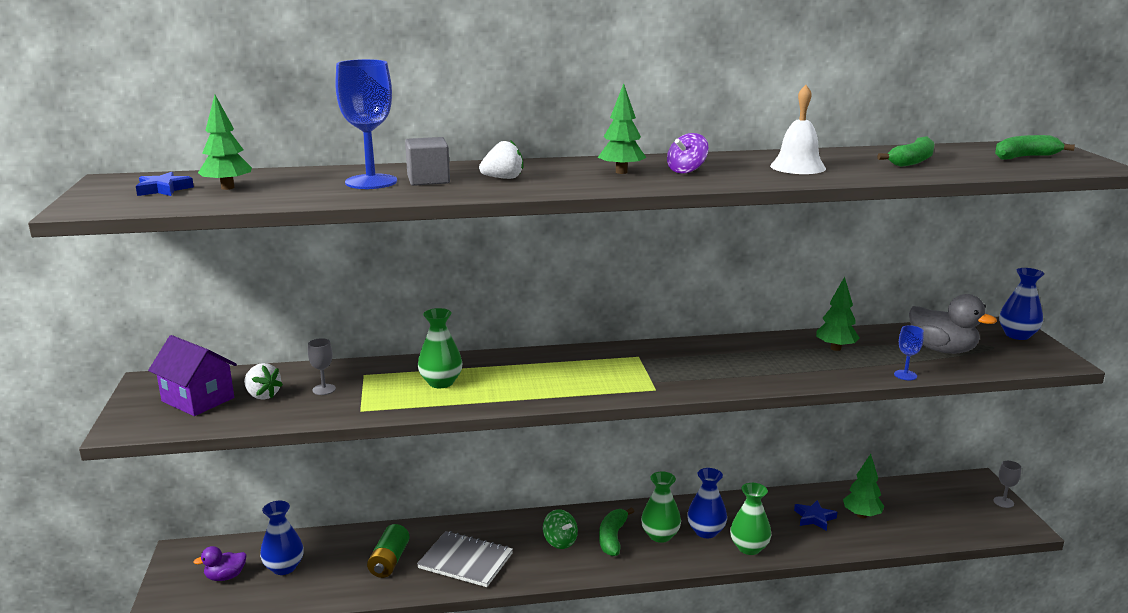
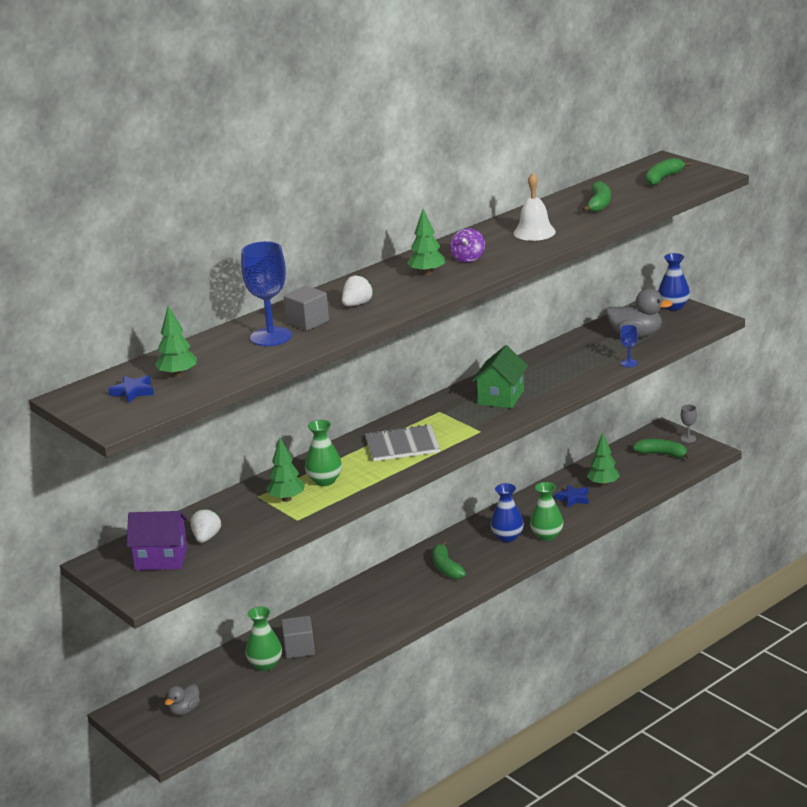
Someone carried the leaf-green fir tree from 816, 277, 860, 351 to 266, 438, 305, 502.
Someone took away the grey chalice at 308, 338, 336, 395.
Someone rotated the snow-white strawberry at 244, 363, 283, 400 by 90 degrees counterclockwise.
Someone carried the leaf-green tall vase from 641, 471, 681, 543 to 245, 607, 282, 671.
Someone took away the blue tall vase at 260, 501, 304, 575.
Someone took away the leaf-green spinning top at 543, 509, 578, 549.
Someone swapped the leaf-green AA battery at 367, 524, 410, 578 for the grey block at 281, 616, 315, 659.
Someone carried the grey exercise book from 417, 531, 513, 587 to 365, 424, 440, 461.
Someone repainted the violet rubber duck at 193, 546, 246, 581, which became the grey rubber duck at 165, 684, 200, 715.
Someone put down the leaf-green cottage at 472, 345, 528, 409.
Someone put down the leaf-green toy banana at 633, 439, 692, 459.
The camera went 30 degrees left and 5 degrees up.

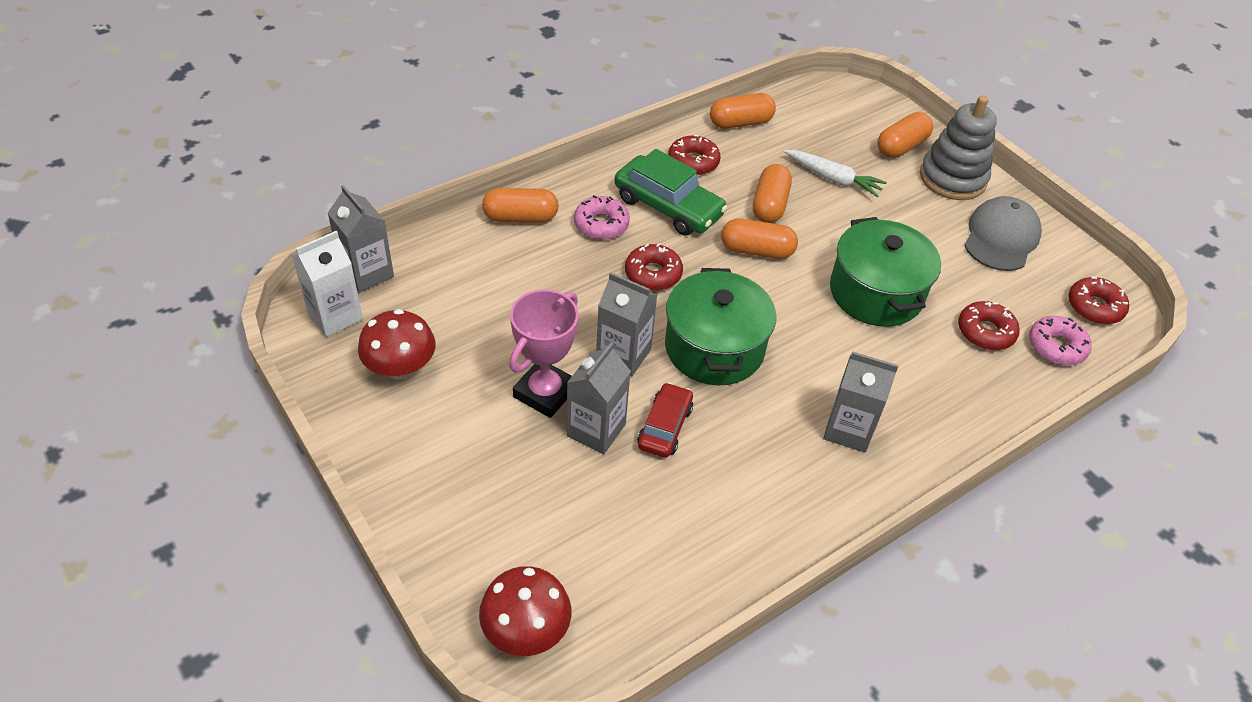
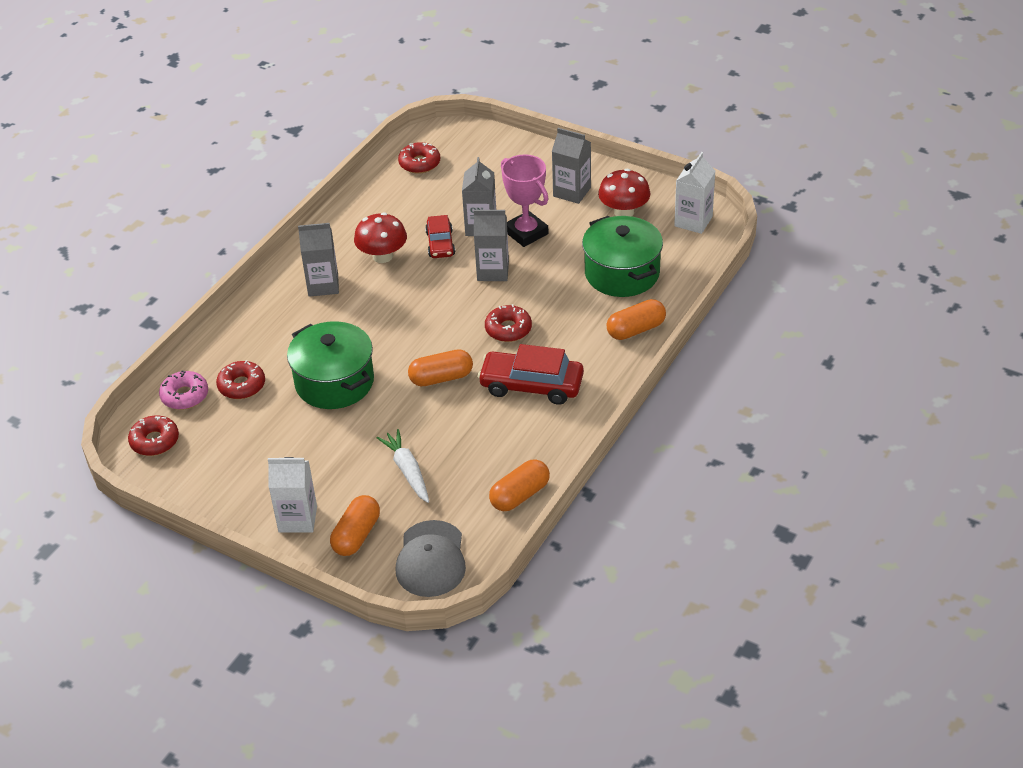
Someone swapped the grey stacking toy at 920, 95, 997, 200 for the snow-white milk carton at 268, 457, 317, 533.
Someone carried the crimson glazed donut from 668, 135, 721, 175 to 398, 142, 440, 174.
Someone repainted the leaf-green car at 614, 149, 728, 236, which became the crimson car at 478, 344, 584, 405.
Someone rotated the snow-white root vegetable at 784, 150, 887, 197 by 60 degrees clockwise.
Someone took away the bright orange pill at 753, 164, 792, 223.
Someone carried the grey milk carton from 328, 185, 394, 293 to 552, 128, 591, 204.
Someone took away the rose-pink glazed donut at 574, 195, 630, 240.
Someone carried the grey cap from 964, 196, 1042, 271 to 396, 520, 466, 597.
Someone carried the leaf-green cooking pot from 665, 268, 776, 385 to 582, 216, 663, 297.
Someone rotated the rose-pink prize cup at 509, 289, 578, 418 by 45 degrees counterclockwise.
Someone carried the crimson fungus from 479, 566, 571, 656 to 354, 212, 407, 263.
The camera went 160 degrees right and 5 degrees down.

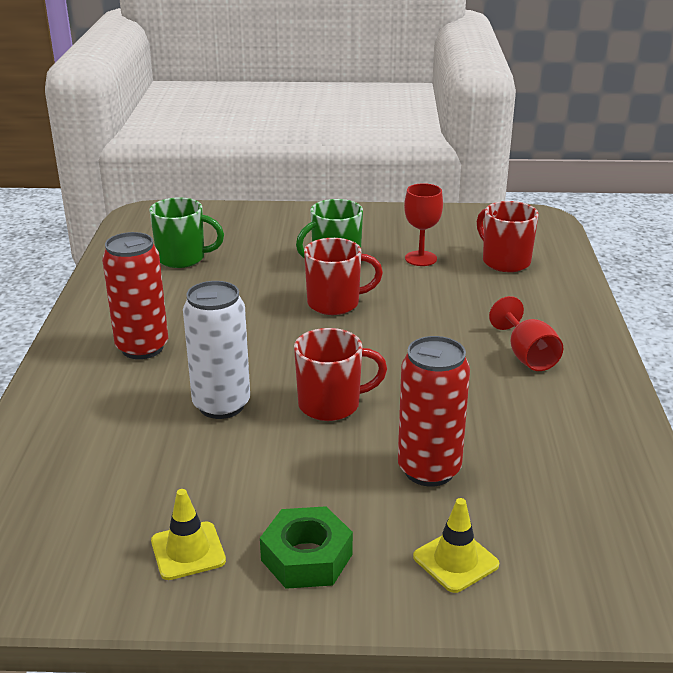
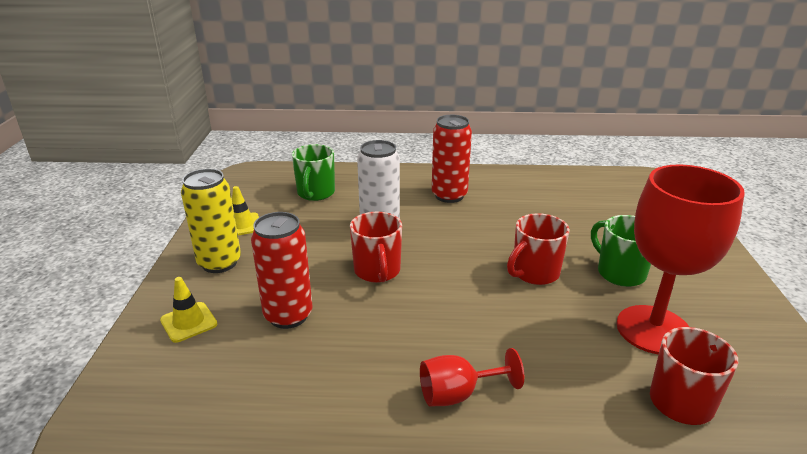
Someone scaled the crimson chalice at 404, 183, 443, 266 by 1.99.
Someone carried the leaf-green mug from 149, 197, 224, 268 to 292, 144, 335, 201.
Someone rotated the crimson mug at 304, 238, 383, 315 by 60 degrees clockwise.
Someone swapped the leaf-green hex nut at 260, 506, 353, 589 for the yellow soda can at 181, 169, 241, 273.
The camera went 90 degrees right and 0 degrees up.

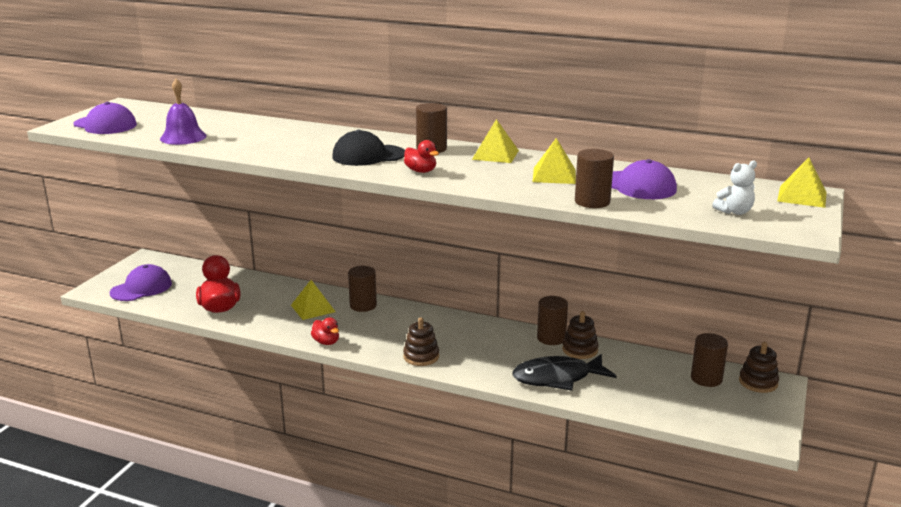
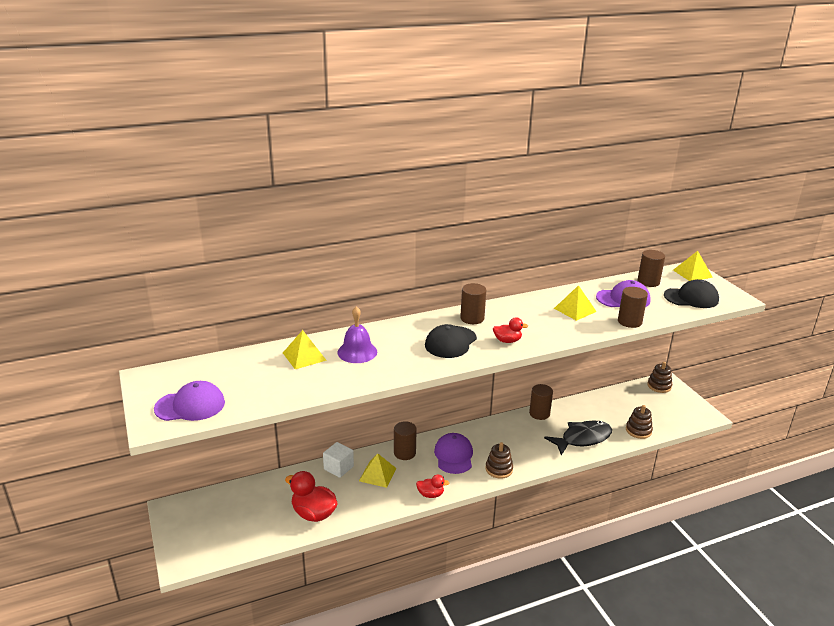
Someone carried the violet school bell from 160, 79, 207, 145 to 337, 306, 377, 363.
Someone carried the yellow pyramid from 472, 119, 519, 163 to 283, 330, 327, 369.
Someone swapped the snow-white teddy at 712, 160, 757, 215 for the black cap at 664, 279, 719, 308.
Someone carried the violet cap from 110, 264, 172, 301 to 434, 433, 473, 474.
Someone carried the russet stacking toy from 562, 311, 598, 359 to 626, 405, 653, 439.
Someone carried the russet cylinder shape from 691, 333, 728, 387 to 638, 250, 665, 287.
Someone rotated the black fish figure at 512, 354, 617, 391 by 150 degrees counterclockwise.
Someone put down the snow-white block at 323, 442, 354, 478.
The camera went 45 degrees left and 5 degrees up.

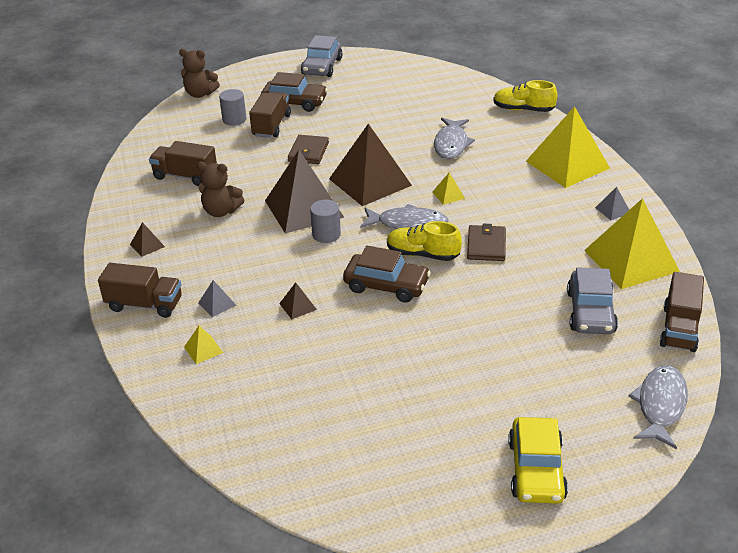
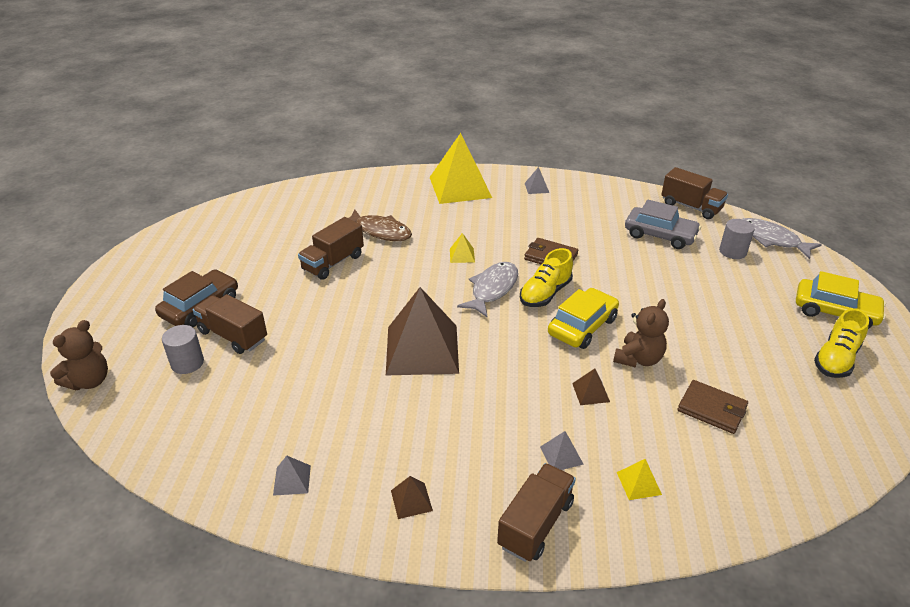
Someone took away the grey car at 301, 35, 342, 77.
Someone carried the yellow shoe from 493, 80, 557, 112 to 814, 308, 869, 378.
Someone repainted the grey fish figure at 434, 118, 475, 159, which became the russet fish figure at 349, 210, 412, 241.
Someone took away the russet pyramid at 329, 124, 412, 206.
Someone carried the russet wallet from 288, 135, 329, 164 to 678, 380, 748, 434.
Someone carried the russet toy truck from 149, 141, 217, 186 to 298, 217, 364, 280.
Someone carried the russet teddy from 197, 162, 244, 217 to 613, 299, 669, 368.
Someone took away the yellow pyramid at 584, 198, 680, 289.
Someone carried the grey cylinder shape from 310, 200, 341, 243 to 719, 219, 755, 259.
Someone repainted the russet car at 343, 246, 431, 303, which became the yellow car at 548, 288, 619, 349.
Someone put down the grey pyramid at 273, 456, 311, 496.
The camera went 70 degrees left and 0 degrees up.

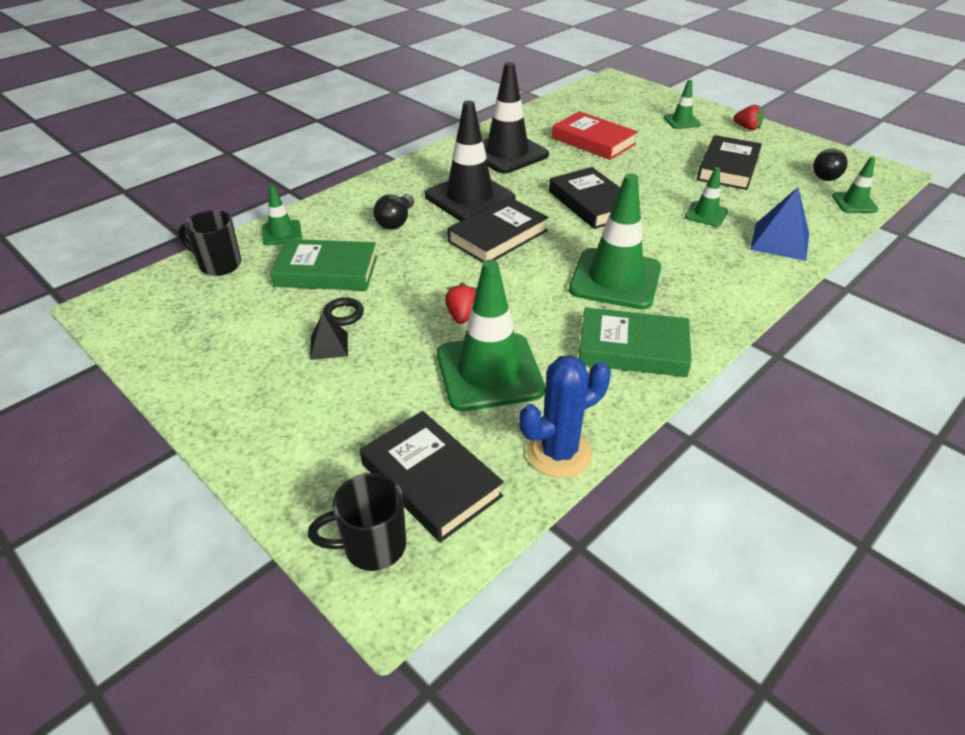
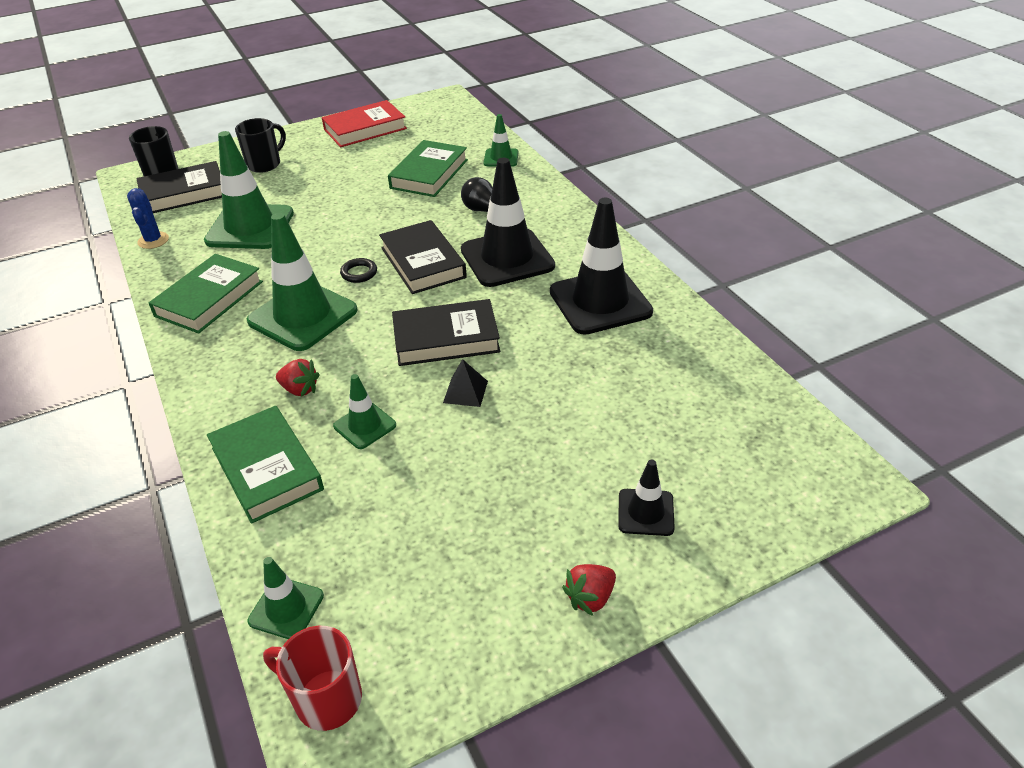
Someone repainted the leaf-green traffic cone at 663, 80, 701, 129, which became the black traffic cone at 618, 460, 675, 536.
Someone carried the crimson hardback from 552, 111, 638, 160 to 322, 100, 407, 147.
Someone took away the black hardback at 697, 135, 762, 190.
Someone took away the black light bulb at 813, 148, 848, 181.
Someone swapped the blue pyramid at 750, 187, 809, 261 for the leaf-green hardback at 207, 406, 324, 524.
Someone carried the black mug from 178, 210, 241, 276 to 235, 118, 286, 173.
Someone carried the crimson strawberry from 445, 283, 477, 324 to 276, 359, 320, 397.
Someone carried the black torus from 323, 297, 364, 326 to 340, 258, 377, 283.
Someone carried the black pyramid from 310, 313, 348, 360 to 443, 359, 488, 407.
Someone scaled the blue prickly plant at 519, 355, 611, 478 by 0.66.
Someone put down the crimson mug at 263, 626, 362, 731.
The camera went 110 degrees right and 0 degrees up.

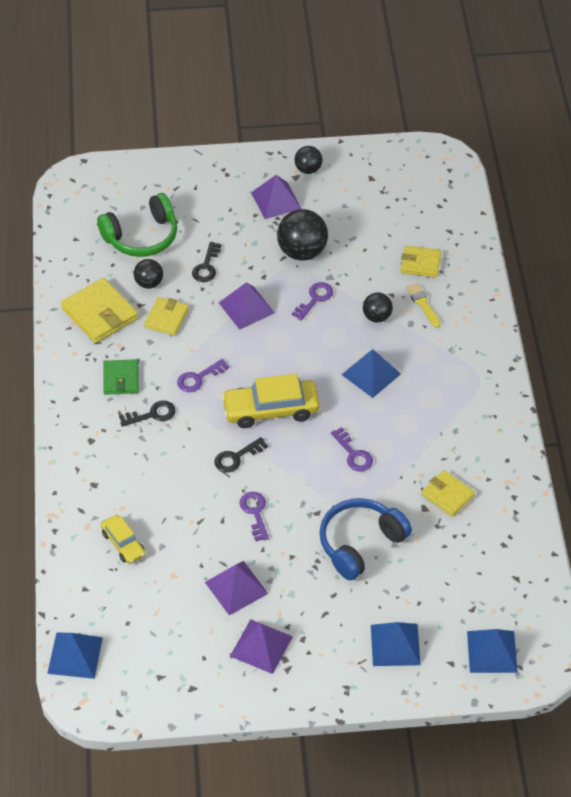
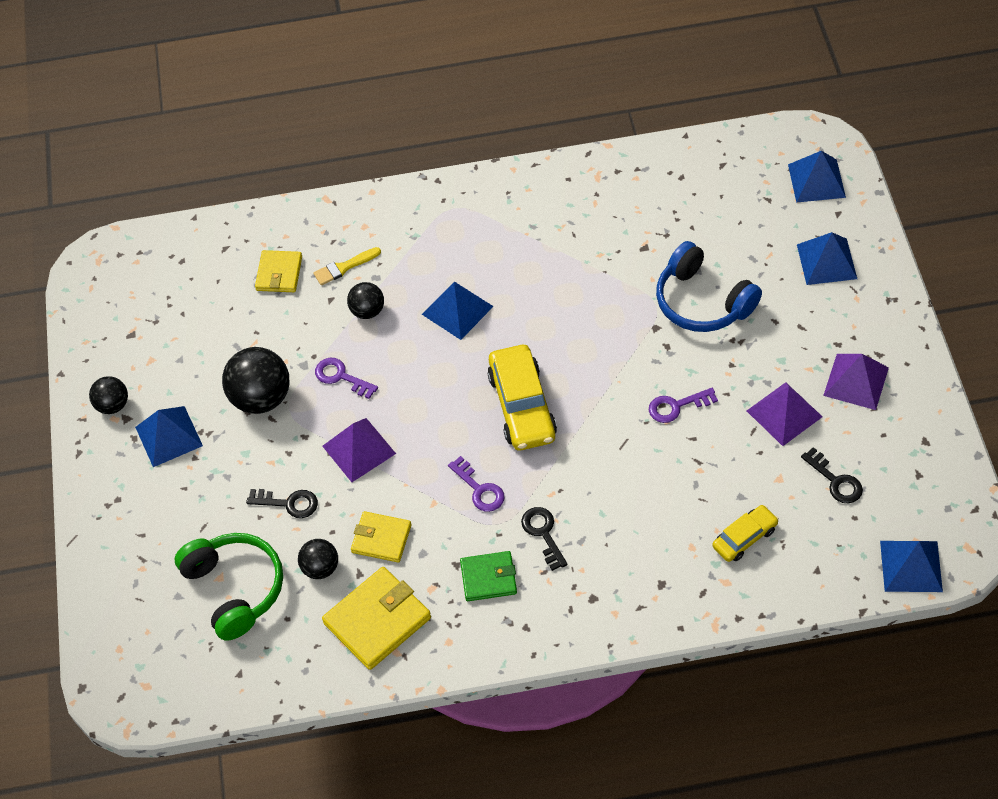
Someone repainted the violet pyramid at 251, 175, 302, 219, which became the blue pyramid at 135, 406, 203, 467.
Someone took away the violet door key at 331, 427, 373, 472.
Someone carried the black door key from 214, 437, 268, 473 to 801, 447, 863, 503.
Someone took away the yellow wallet at 421, 470, 475, 517.
The camera went 90 degrees left and 5 degrees up.

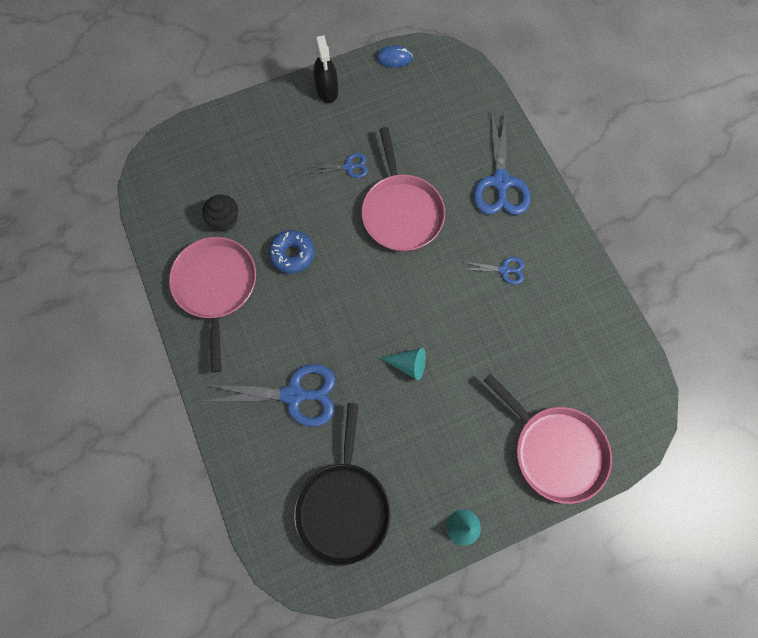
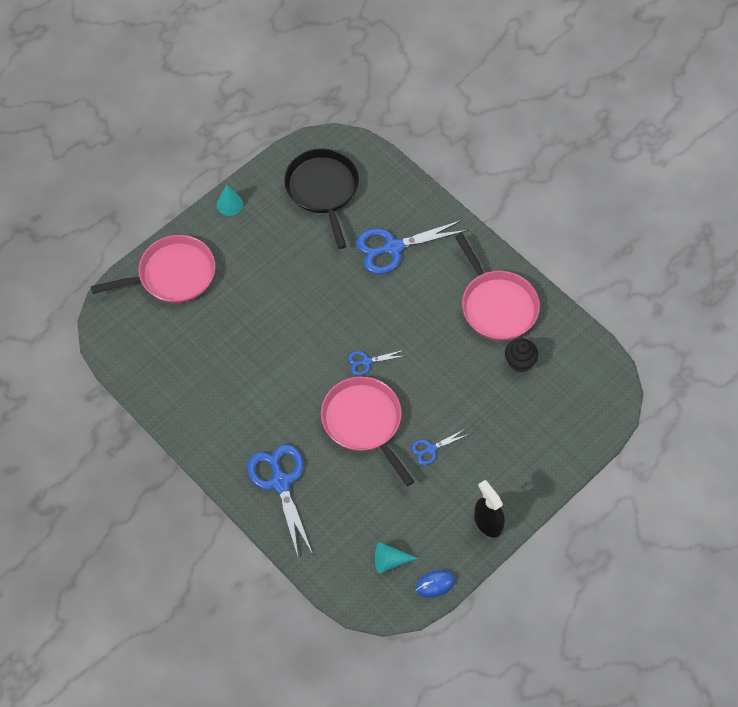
Someone took away the blue glazed donut at 268, 230, 315, 274.
Someone carried the blue pair of scissors from 463, 257, 524, 284 to 348, 350, 404, 376.
Someone carried the teal solid cone from 380, 348, 426, 380 to 375, 543, 418, 573.
Someone rotated the rose-pink pan at 483, 373, 612, 504 by 135 degrees clockwise.
The camera went 160 degrees right and 10 degrees down.

